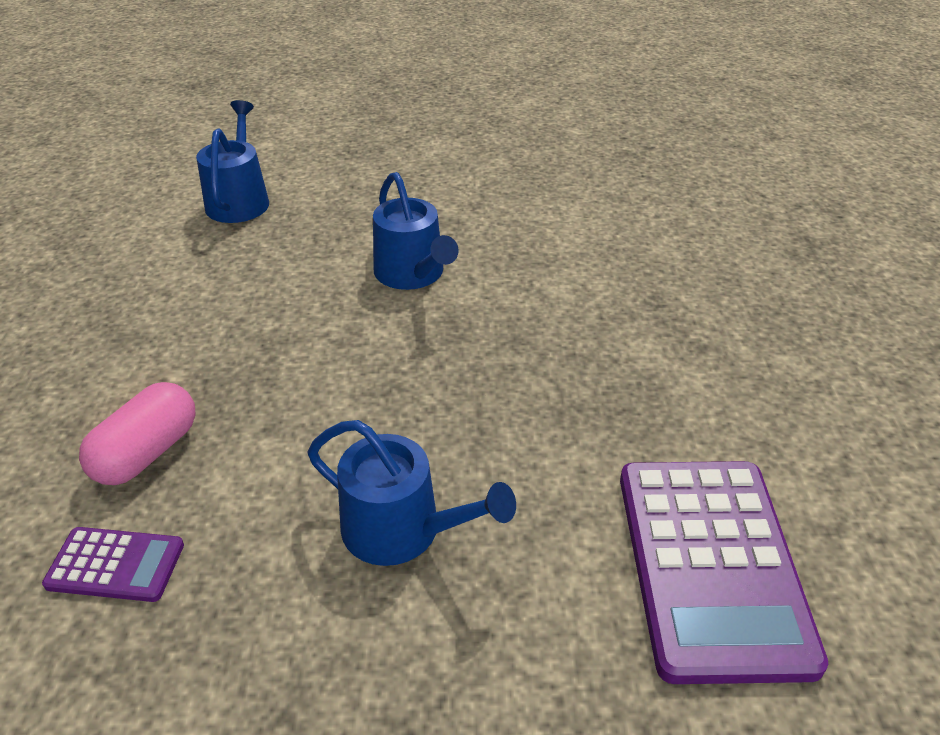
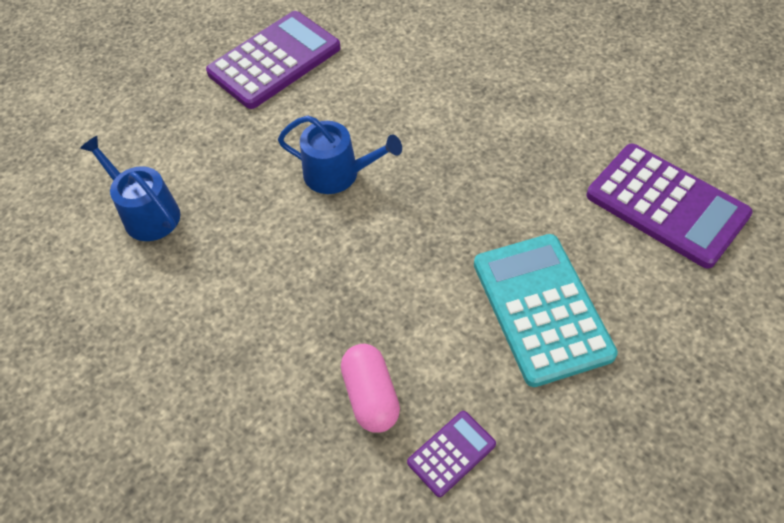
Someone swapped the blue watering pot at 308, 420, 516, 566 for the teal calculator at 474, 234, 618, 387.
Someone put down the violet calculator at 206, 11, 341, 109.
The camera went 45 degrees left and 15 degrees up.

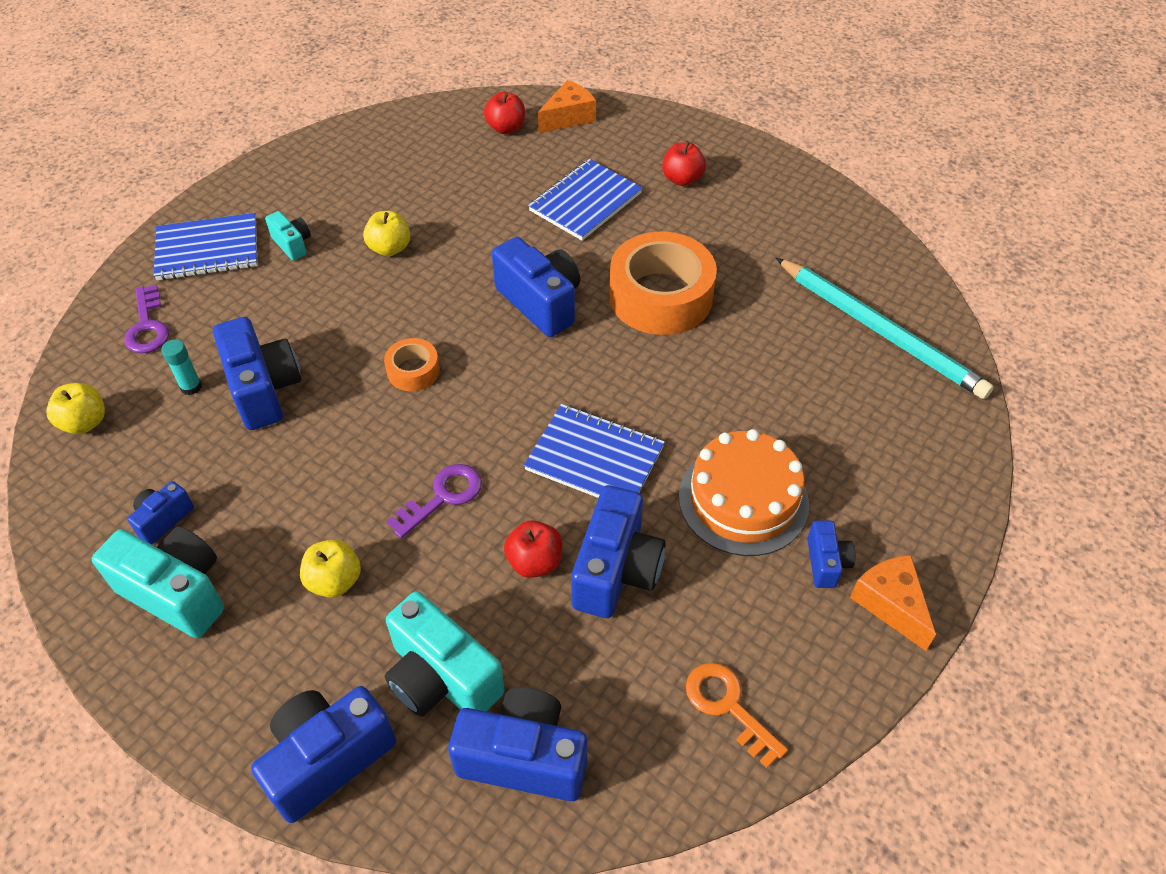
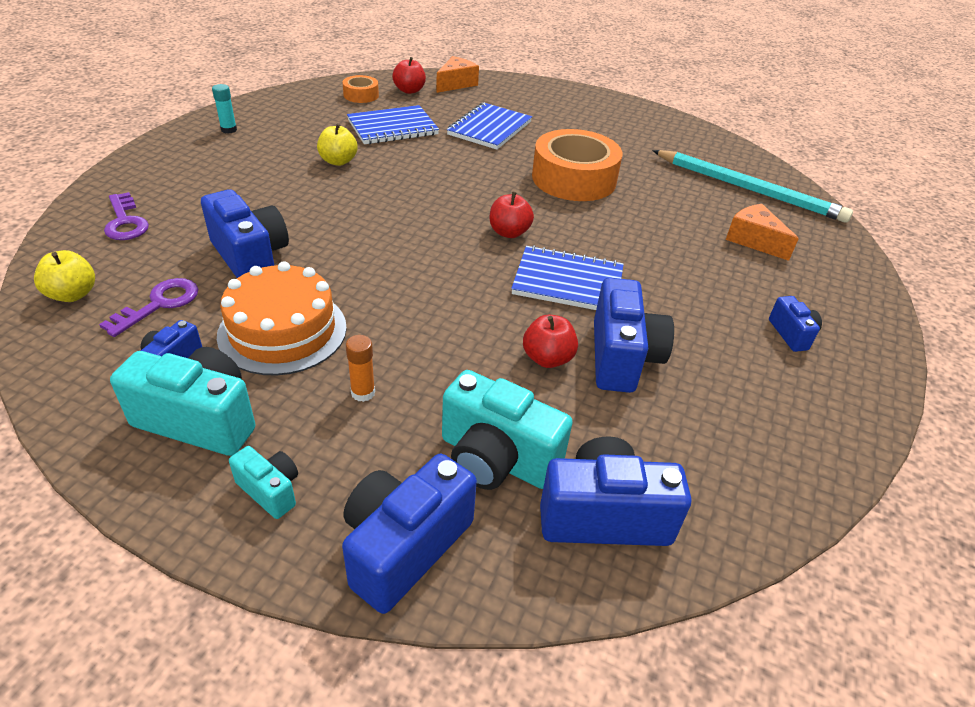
Someone carried the crimson apple fruit from 662, 141, 706, 186 to 490, 192, 534, 238.
Someone carried the teal camera from 265, 211, 311, 261 to 229, 446, 298, 519.
Someone carried the blue exercise book from 154, 213, 258, 280 to 347, 105, 439, 144.
Someone took away the blue camera at 492, 237, 580, 337.
Someone carried the bright orange roll of tape from 384, 338, 440, 391 to 342, 75, 379, 103.
Someone carried the teal glue from 162, 339, 202, 395 to 212, 84, 237, 134.
Someone carried the bright orange layer cake from 679, 429, 809, 556 to 217, 261, 347, 376.
Someone carried the violet door key from 387, 464, 482, 539 to 99, 278, 198, 337.
Someone swapped the yellow apple fruit at 300, 539, 361, 598 for the bright orange glue at 346, 335, 375, 402.
Someone carried the bright orange piece of cheese from 850, 555, 936, 651 to 726, 204, 799, 261.
Someone took away the bright orange door key at 686, 663, 788, 768.
The camera went 15 degrees left and 10 degrees down.

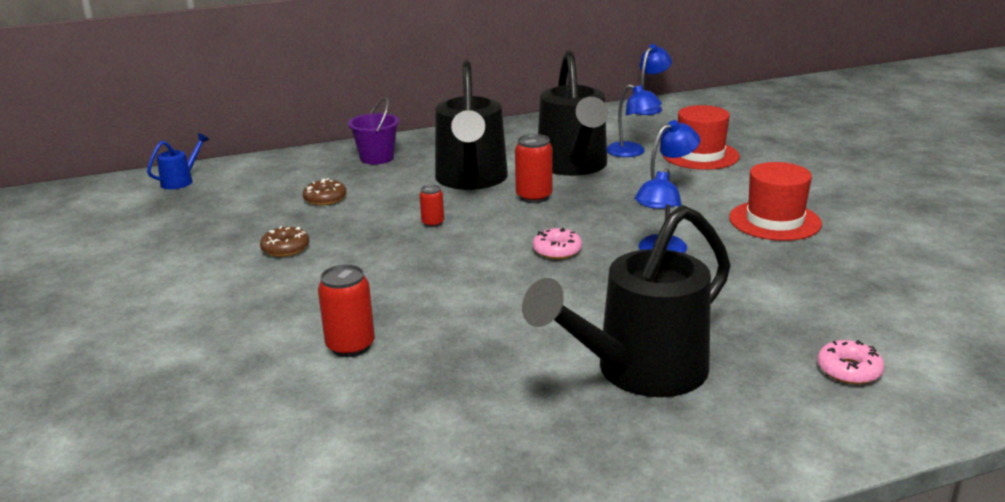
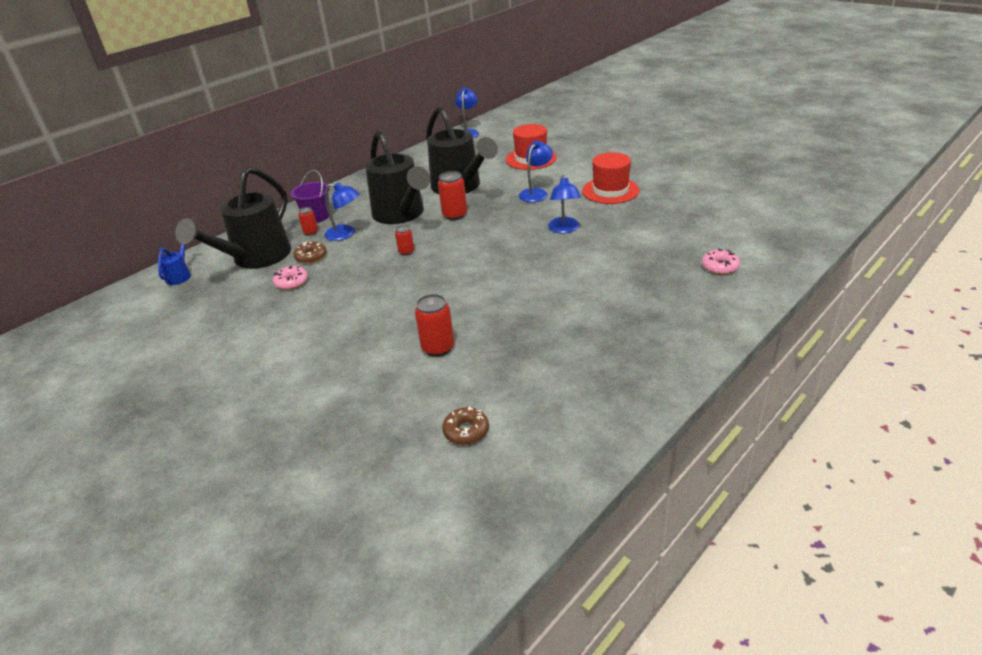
Someone carried the blue reading lamp from 607, 84, 662, 157 to 325, 183, 360, 241.
Someone carried the black watering pot from 522, 205, 731, 397 to 175, 167, 291, 269.
Someone carried the russet glazed donut from 260, 226, 309, 257 to 442, 407, 489, 445.
Someone carried the rose-pink glazed donut from 533, 228, 582, 259 to 273, 266, 308, 290.
Someone put down the crimson soda can at 298, 207, 318, 236.
The camera went 25 degrees left and 10 degrees up.

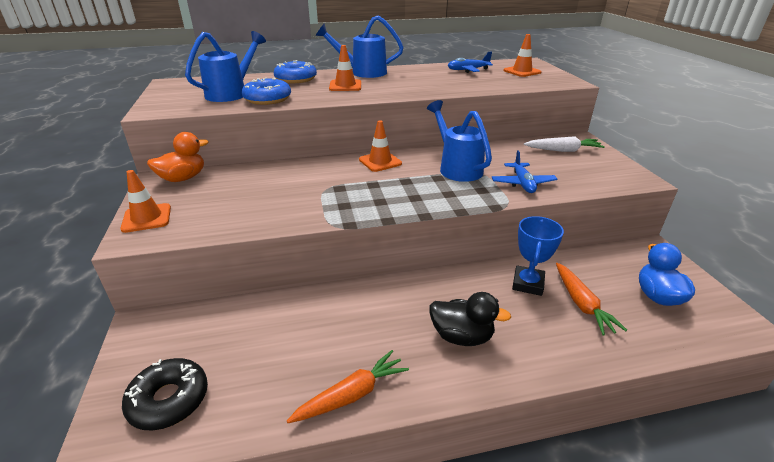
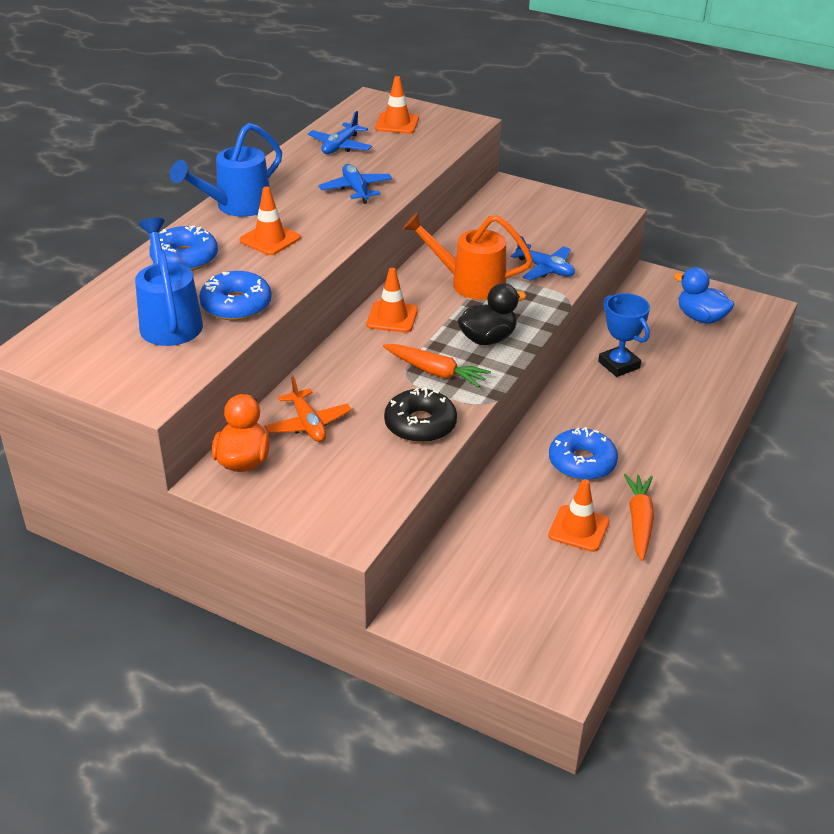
Someone repainted the blue watering pot at 427, 100, 492, 182, which became the bright orange watering pot at 403, 212, 533, 300.
Someone took away the snow-white root vegetable at 524, 136, 605, 152.
Someone carried the bright orange traffic cone from 120, 170, 171, 233 to 548, 479, 609, 552.
Someone carried the bright orange root vegetable from 556, 263, 627, 336 to 383, 344, 491, 388.
Someone carried the black rubber duck from 429, 292, 511, 346 to 458, 283, 526, 345.
Someone carried the black glazed donut from 122, 358, 208, 430 to 384, 387, 457, 443.
Someone put down the blue plane at 319, 164, 392, 204.
Someone put down the bright orange plane at 264, 376, 352, 442.
Someone put down the blue glazed donut at 549, 427, 618, 480.
The camera went 50 degrees left and 5 degrees up.

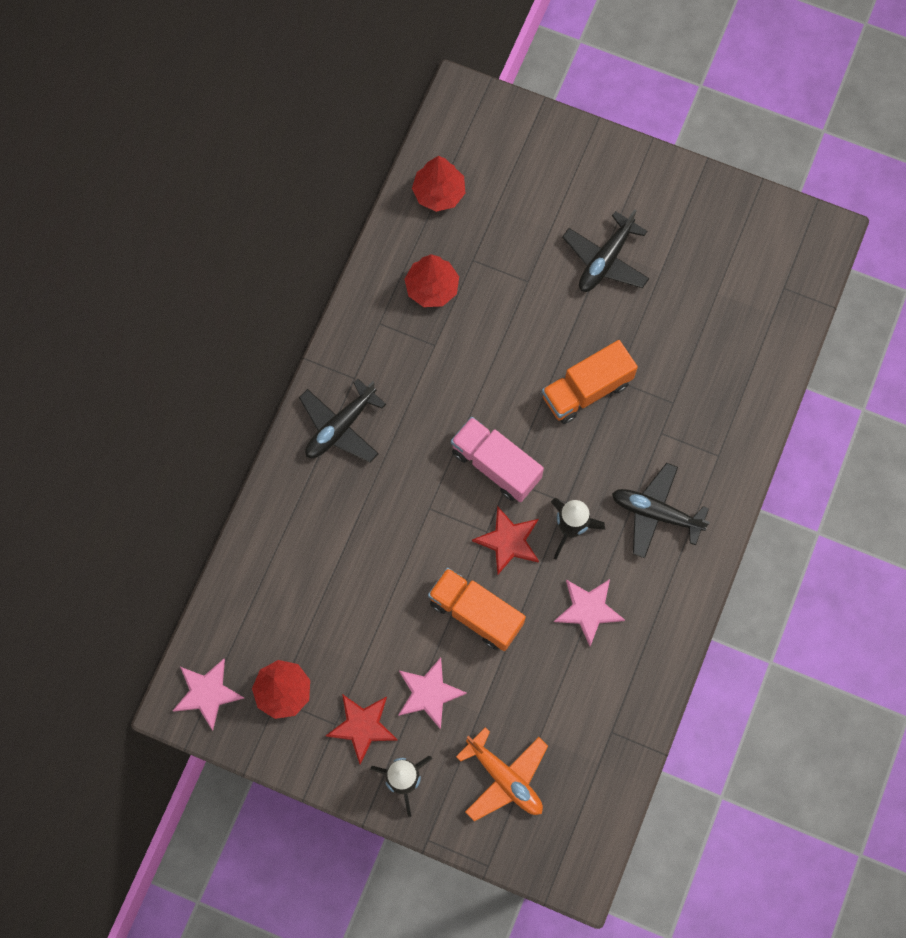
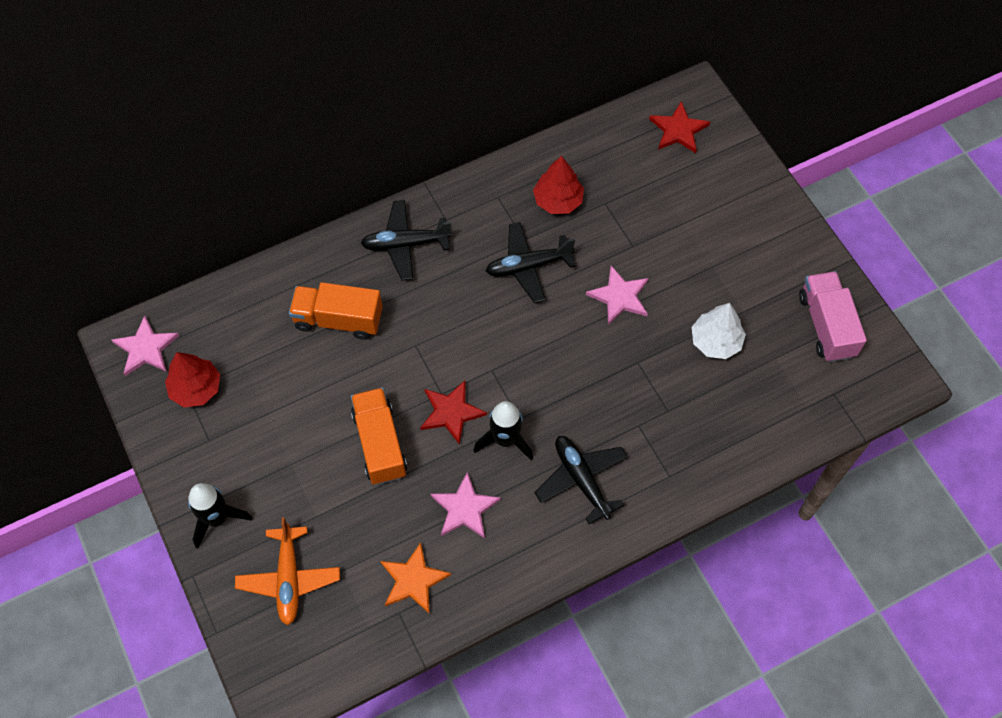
Someone took away the crimson fir tree at 412, 156, 465, 212.
Someone carried the black plane from 562, 209, 649, 292 to 486, 222, 576, 303.
Someone carried the bright orange toy truck from 542, 340, 638, 424 to 289, 282, 383, 340.
Someone carried the rose-pink toy truck from 451, 417, 544, 502 to 799, 271, 867, 362.
Someone carried the rose-pink five-pointed star from 398, 657, 467, 729 to 586, 266, 649, 325.
Someone carried the crimson five-pointed star from 326, 694, 398, 764 to 649, 101, 710, 153.
Someone put down the snow-white fir tree at 692, 303, 746, 359.
Someone put down the bright orange five-pointed star at 380, 542, 451, 614.
The camera went 40 degrees right and 10 degrees down.

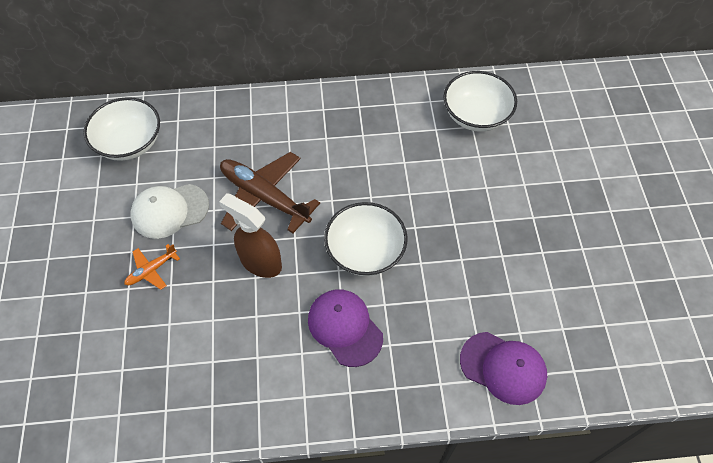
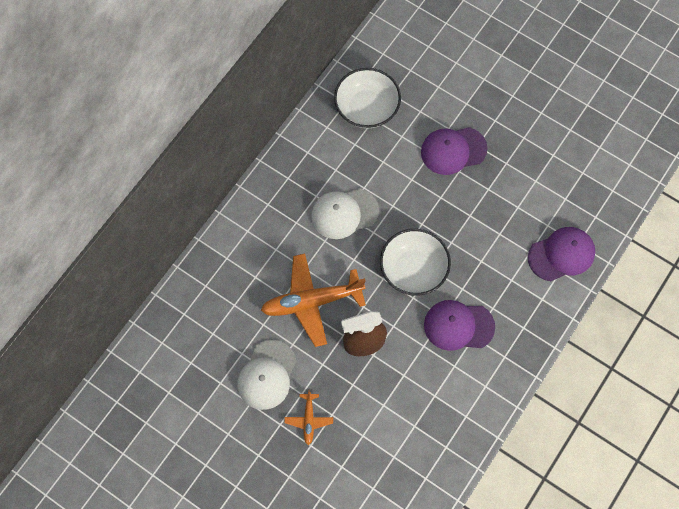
Someone took away the snow-white serving bowl at 83, 97, 160, 161.
Someone repainted the russet plane at 220, 152, 320, 233, which became the bright orange plane at 261, 254, 366, 347.
Someone put down the violet cap at 421, 127, 487, 175.
Someone put down the snow-white cap at 311, 189, 379, 239.
The camera went 50 degrees left and 10 degrees up.

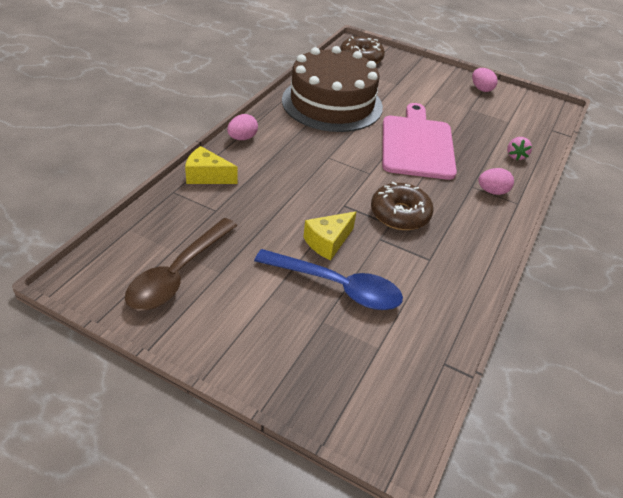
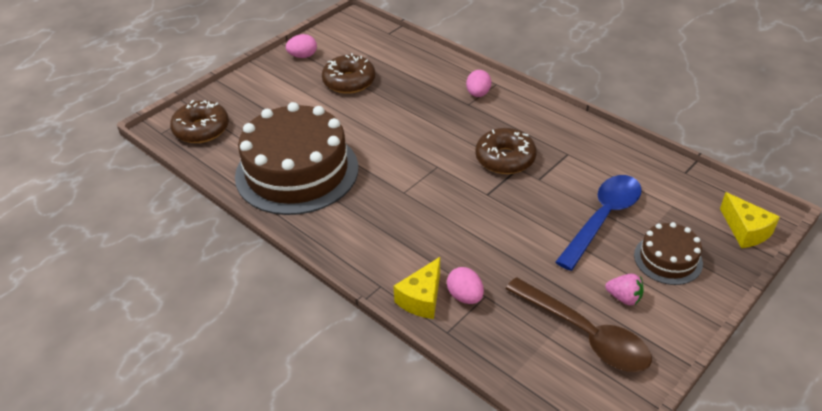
Someone took away the rose-pink bread board at 382, 103, 457, 180.
Someone carried the rose-pink toy egg from 227, 114, 258, 140 to 447, 267, 484, 304.
Someone carried the rose-pink strawberry from 507, 137, 532, 160 to 605, 274, 644, 305.
Someone carried the yellow piece of cheese from 303, 211, 356, 261 to 720, 192, 780, 248.
Someone put down the russet glazed donut at 322, 53, 375, 94.
Someone put down the russet layer cake at 634, 222, 703, 285.
The camera went 70 degrees left and 0 degrees up.

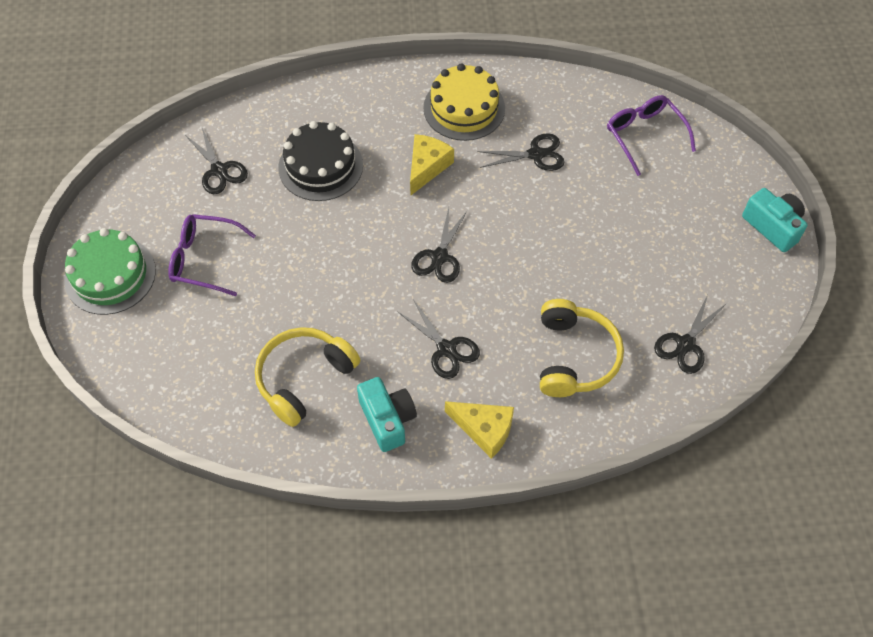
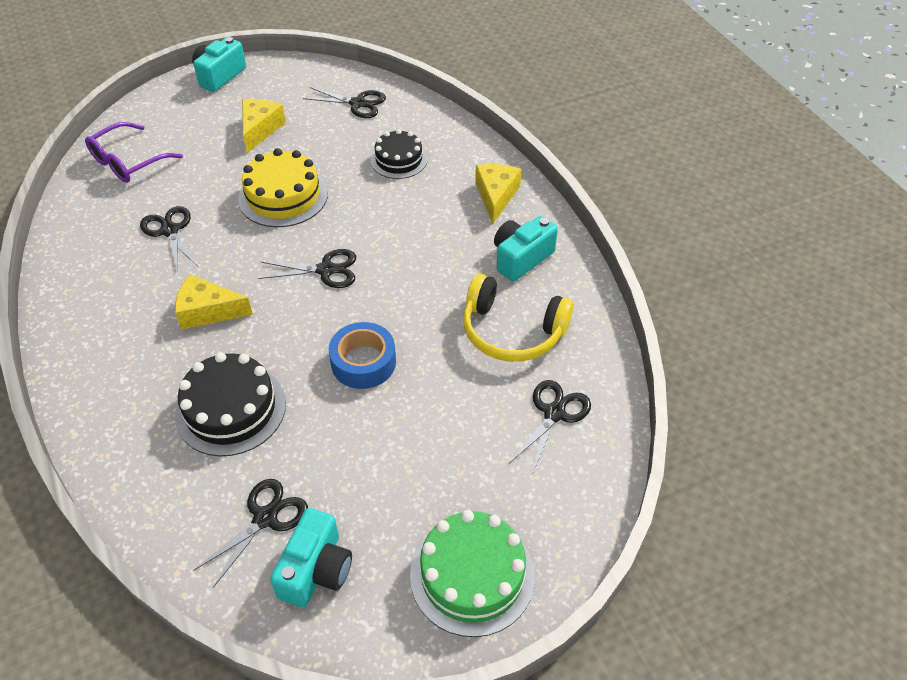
Someone carried the yellow layer cake from 423, 64, 505, 141 to 238, 148, 328, 227.
Someone took away the violet glasses at 168, 214, 256, 296.
Someone carried the black pair of scissors from 397, 299, 480, 379 to 509, 380, 591, 474.
Someone swapped the yellow headphones at 540, 299, 624, 397 for the black layer cake at 371, 129, 427, 179.
Someone put down the yellow piece of cheese at 242, 99, 286, 153.
Someone put down the blue roll of tape at 329, 322, 396, 389.
Someone put down the teal camera at 270, 508, 352, 608.
The camera went 110 degrees left and 10 degrees down.

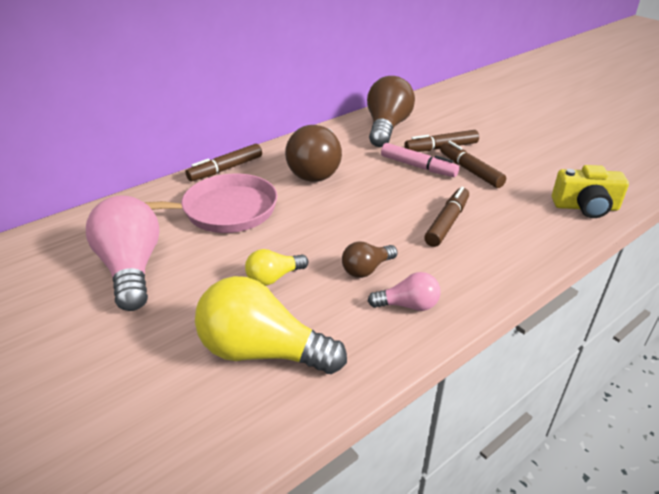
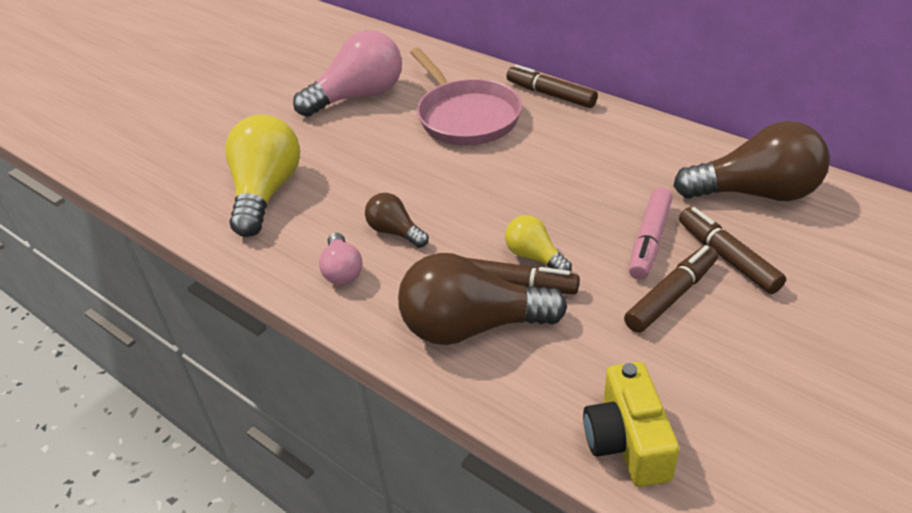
Someone carried the russet light bulb from 285, 125, 342, 182 to 398, 253, 567, 345.
Someone carried the yellow light bulb from 245, 249, 308, 286 to 505, 215, 572, 272.
The camera went 80 degrees right and 5 degrees up.

